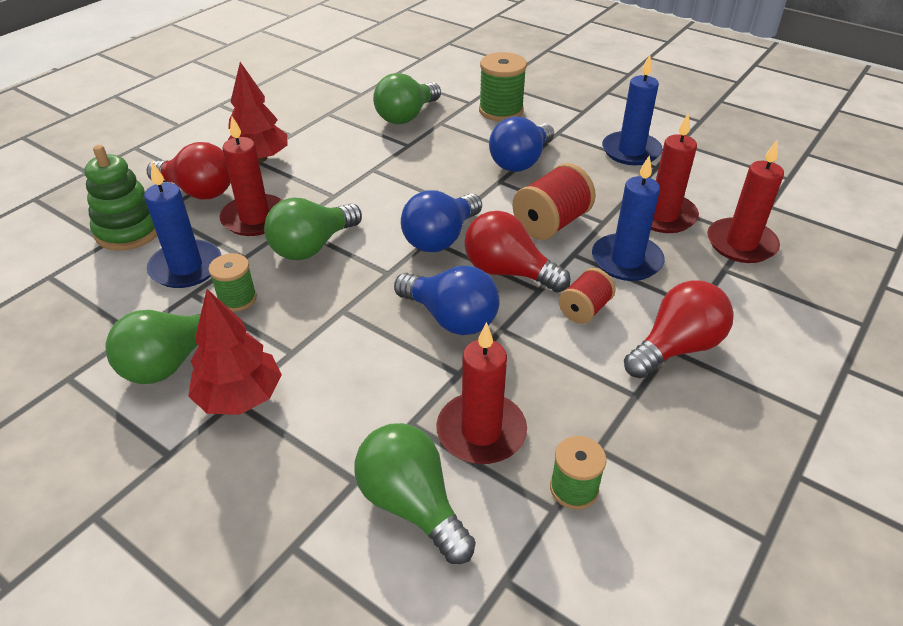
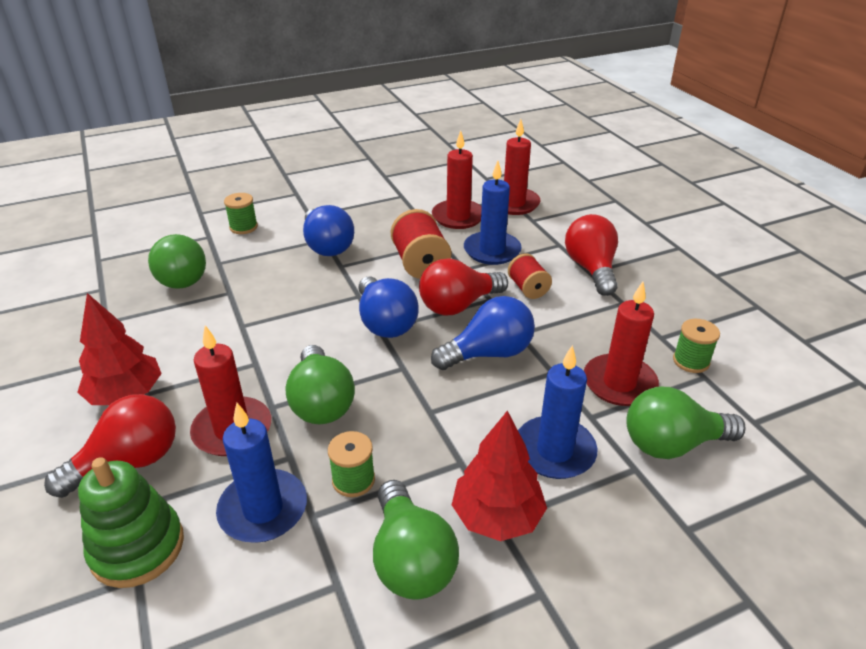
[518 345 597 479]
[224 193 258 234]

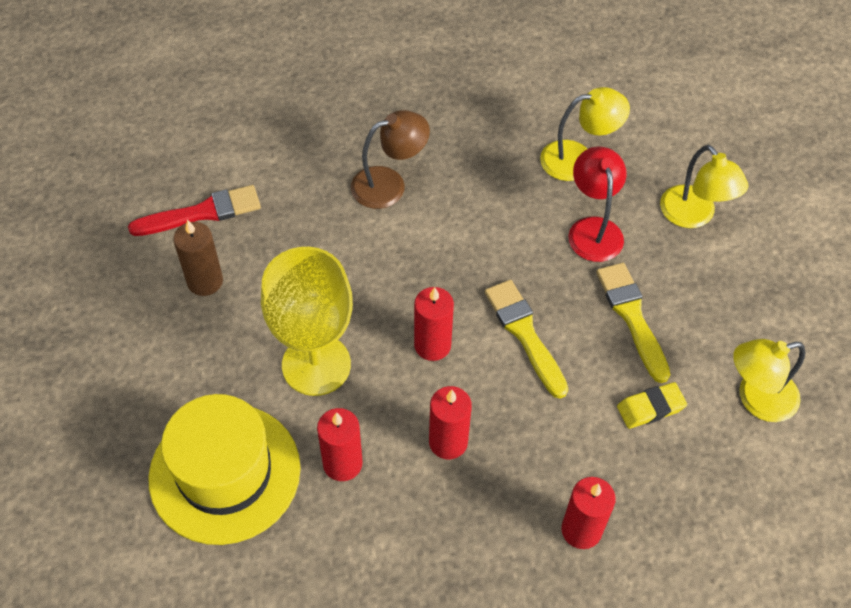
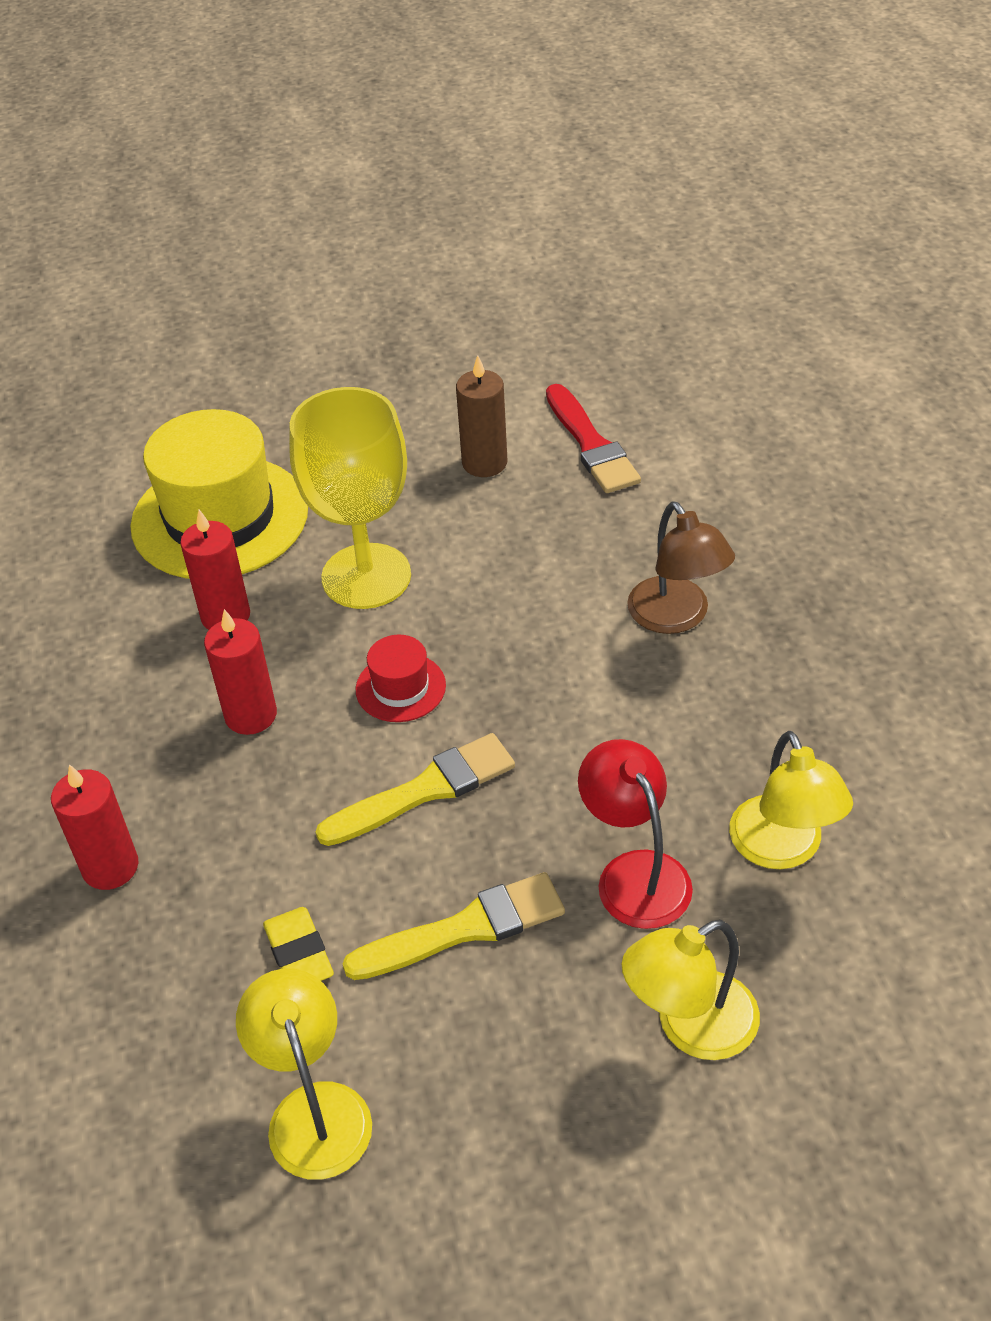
[356 635 446 722]
[578 739 693 929]

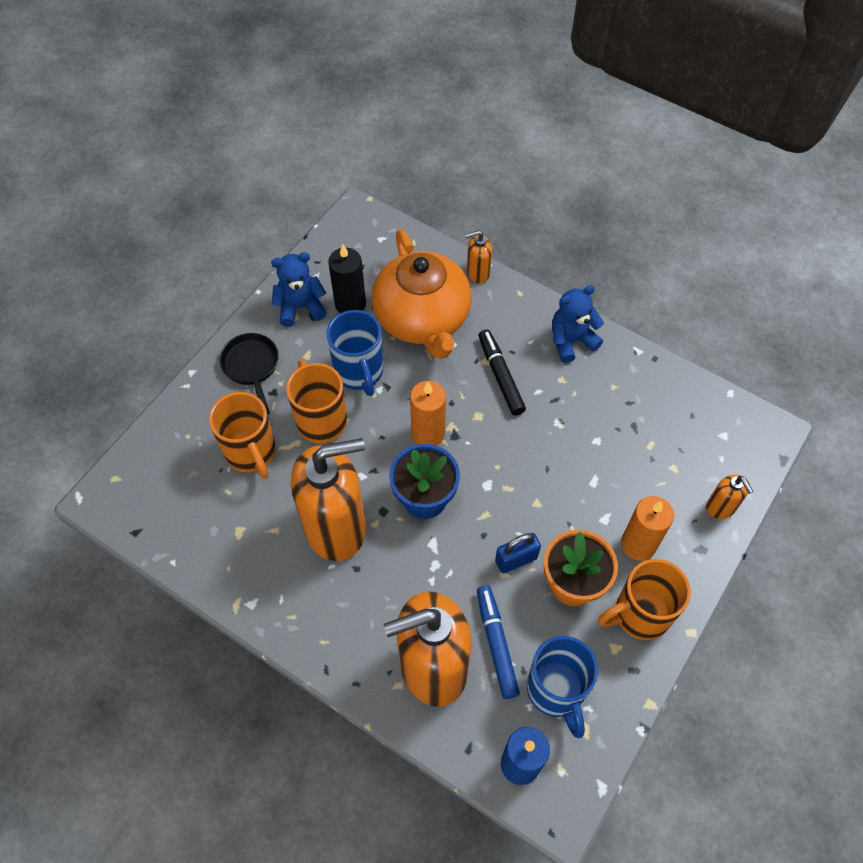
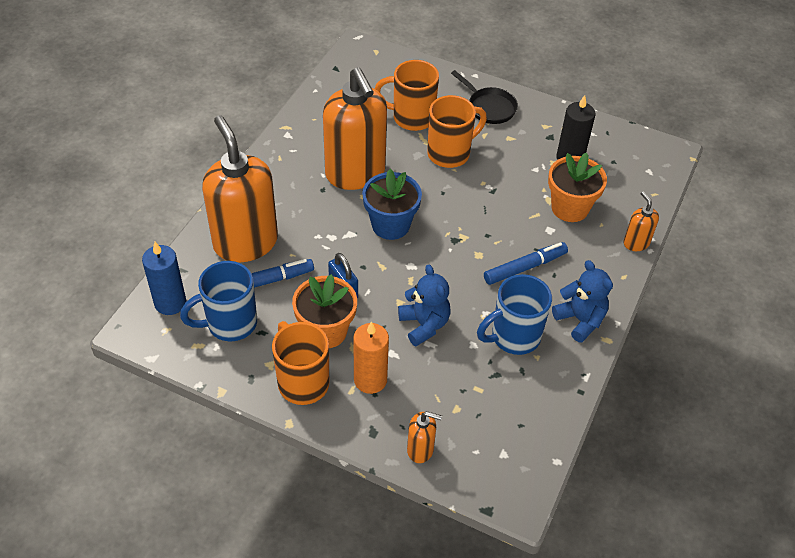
[410 381 446 446] (first image)
[398 265 450 346]
[477 274 552 355]
[548 152 607 222]
[484 242 568 285]
[375 60 439 131]
[451 70 518 124]
[407 411 442 463]

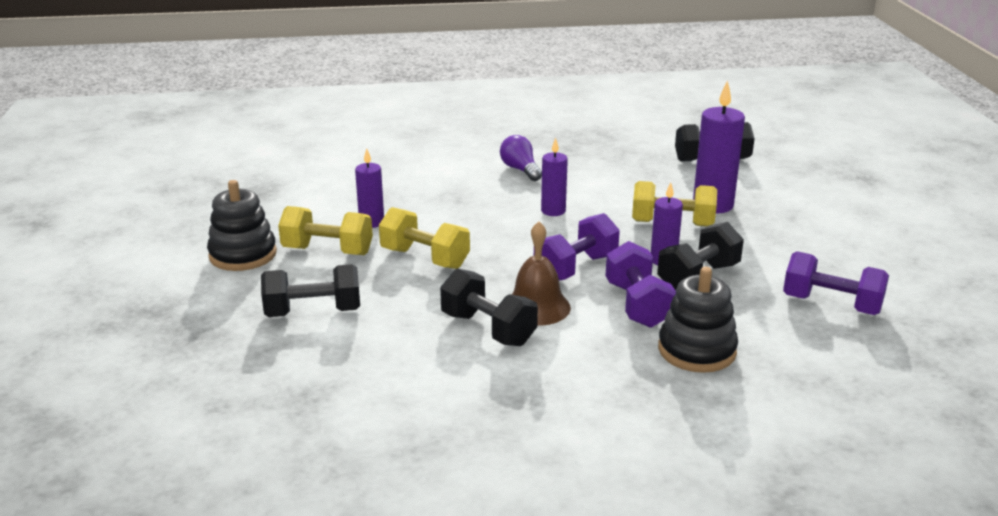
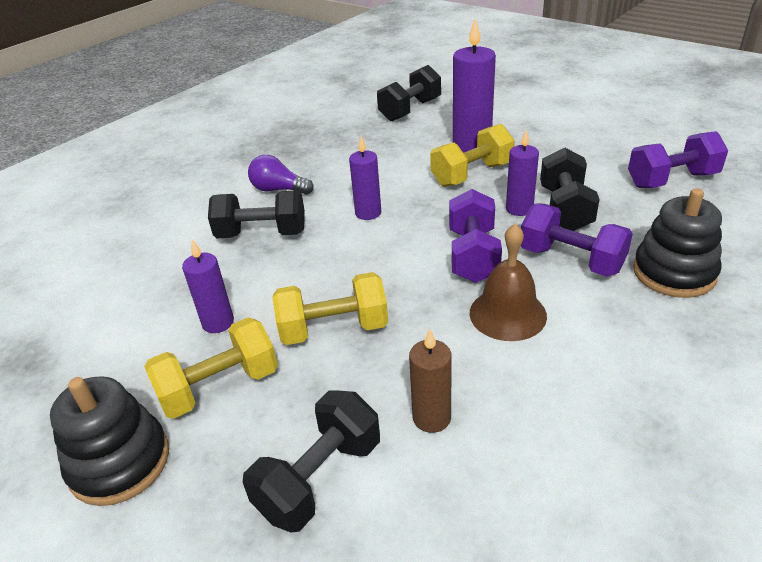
[409 328 452 433]
[208 190 305 238]

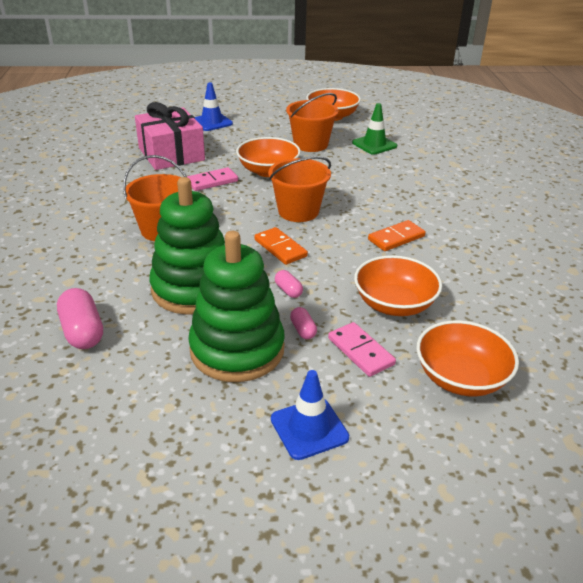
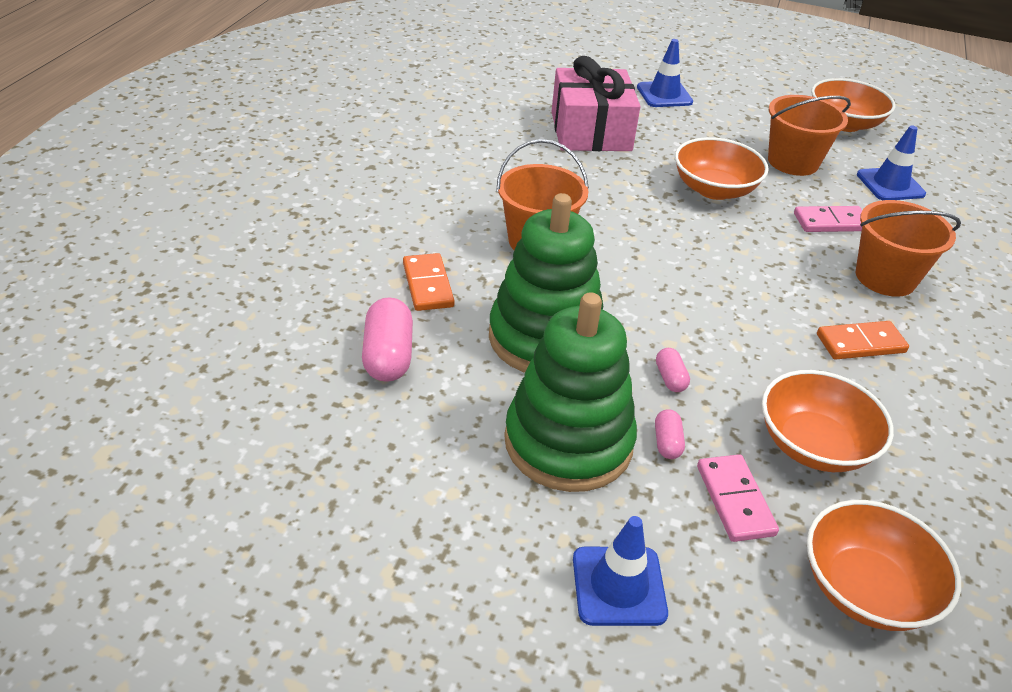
[794 206 862 232]
[403 253 455 311]
[856 200 961 297]
[857 125 926 200]

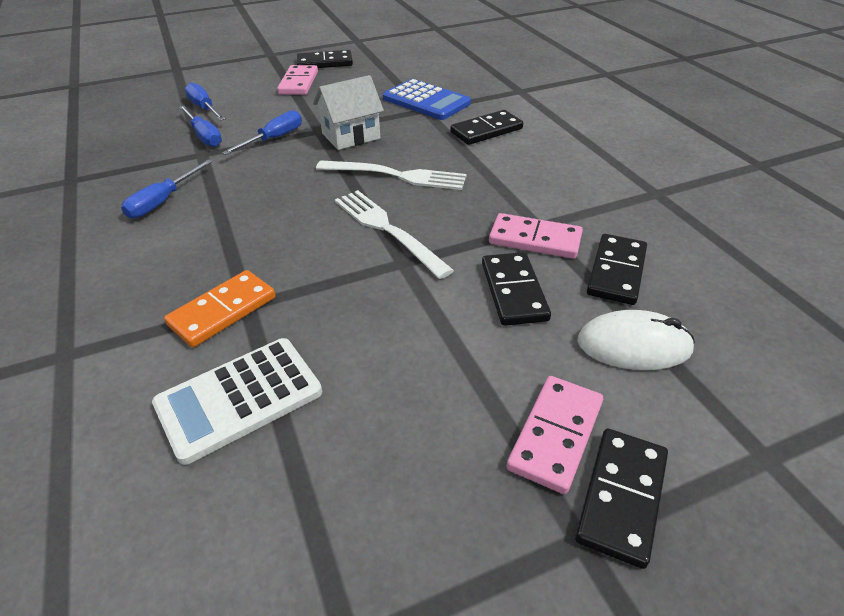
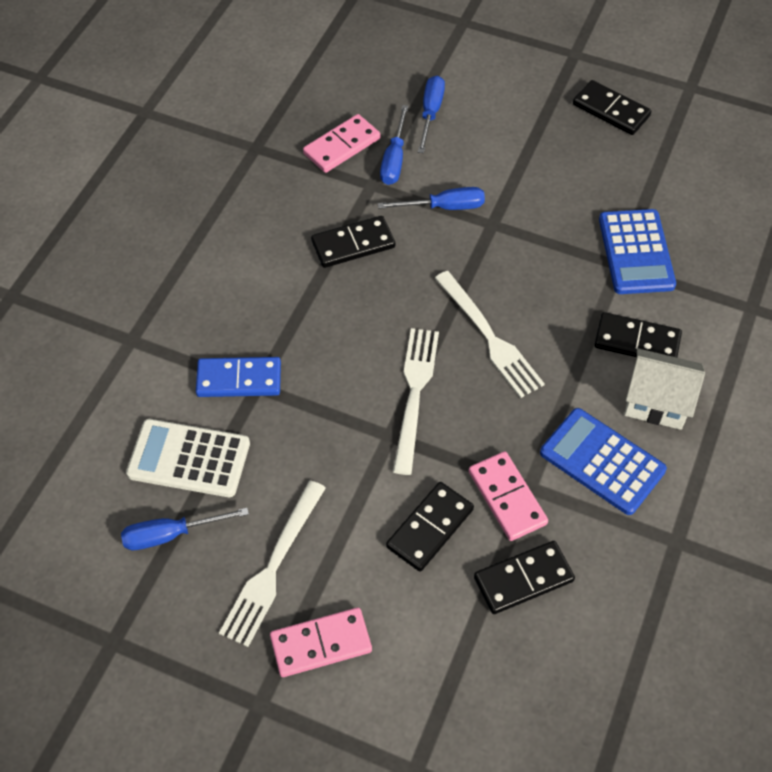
[577 310 695 370] (first image)
[219 481 326 647]
[540 408 667 515]
[121 508 249 550]
[303 114 380 173]
[624 348 705 430]
[311 216 395 268]
[196 357 281 397]

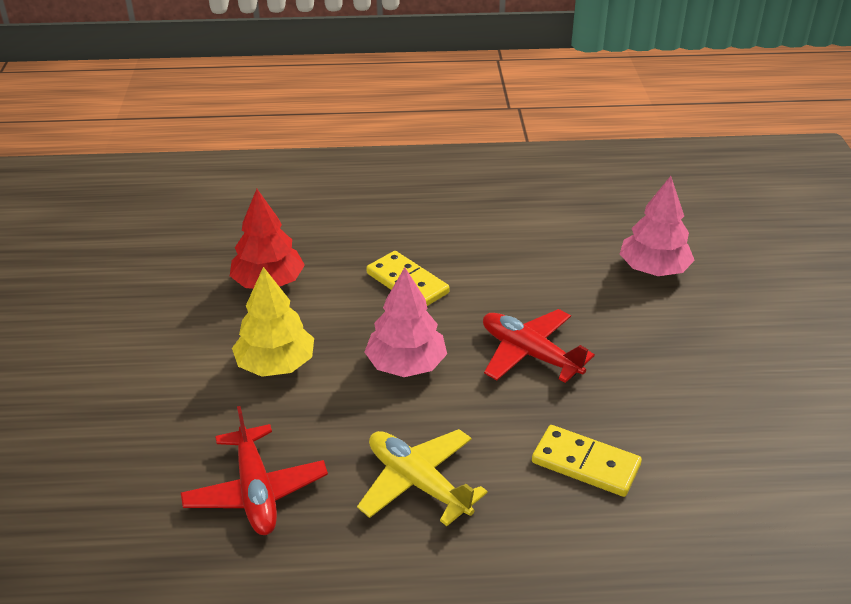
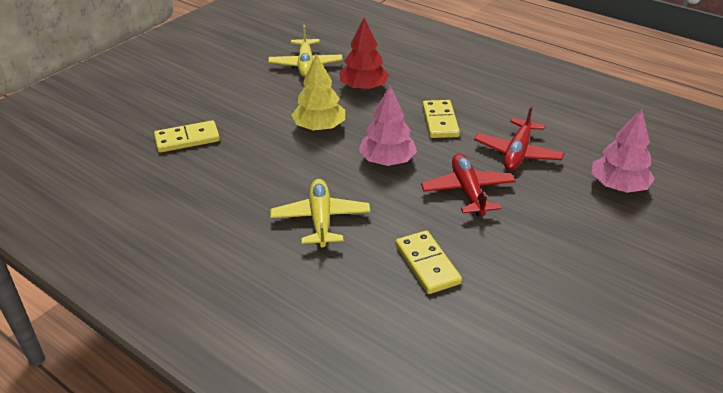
[154 120 220 153]
[268 25 343 77]
[474 105 564 170]

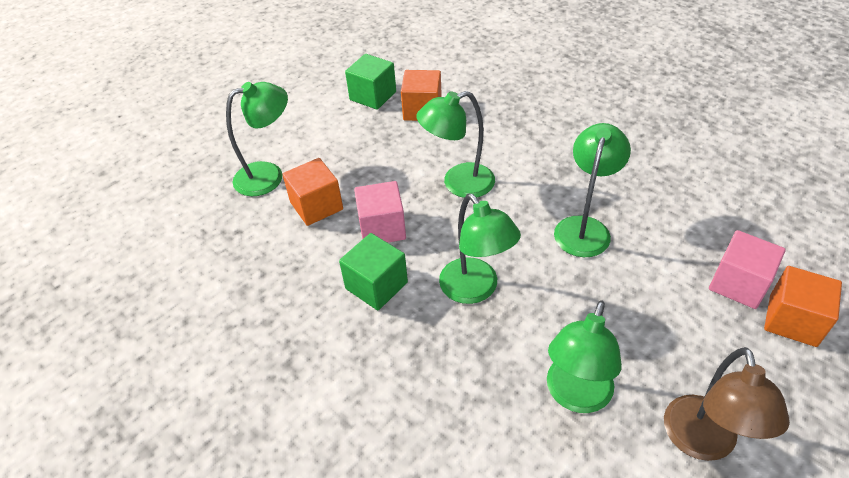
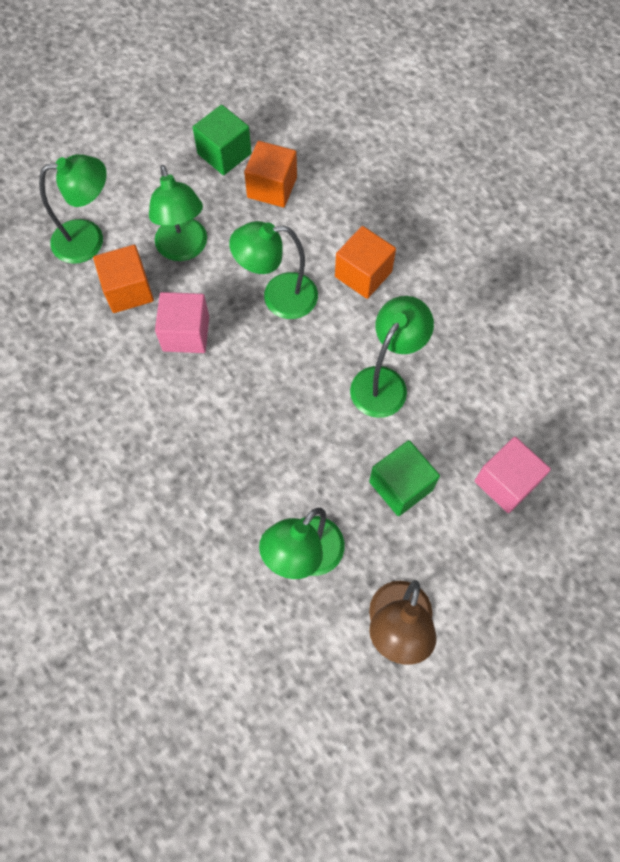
[369 440 440 516]
[149 165 207 261]
[335 226 396 299]

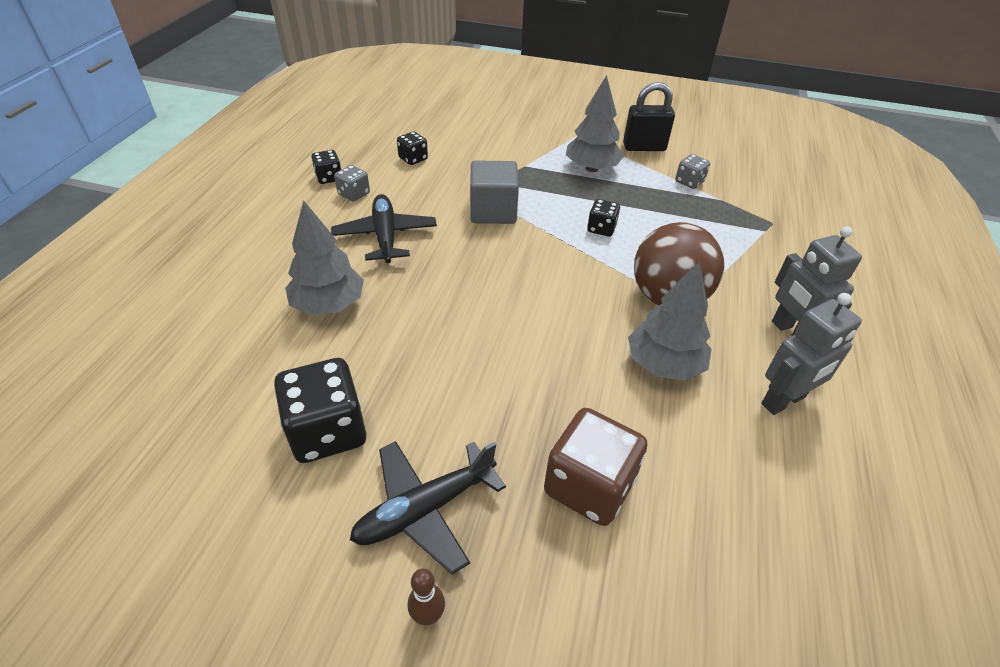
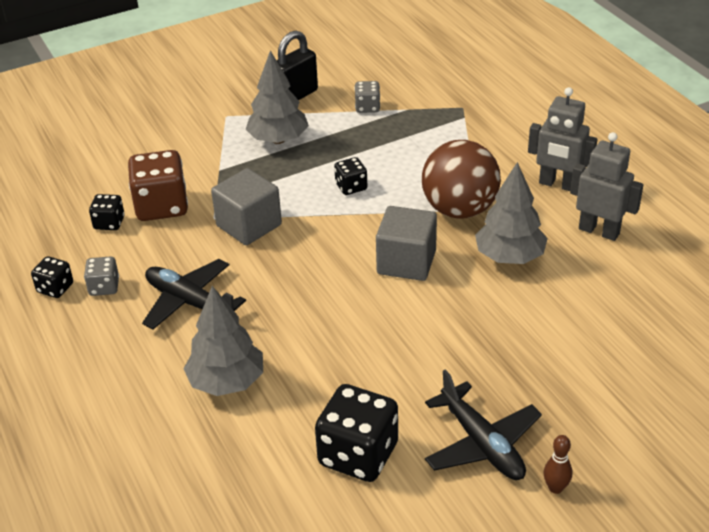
[376 206 437 281]
[128 150 188 221]
[425 370 542 480]
[570 132 643 241]

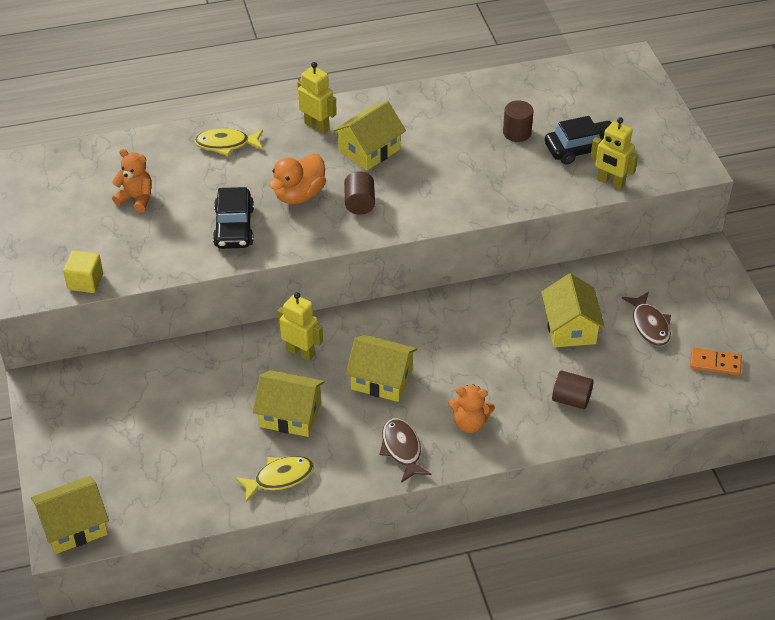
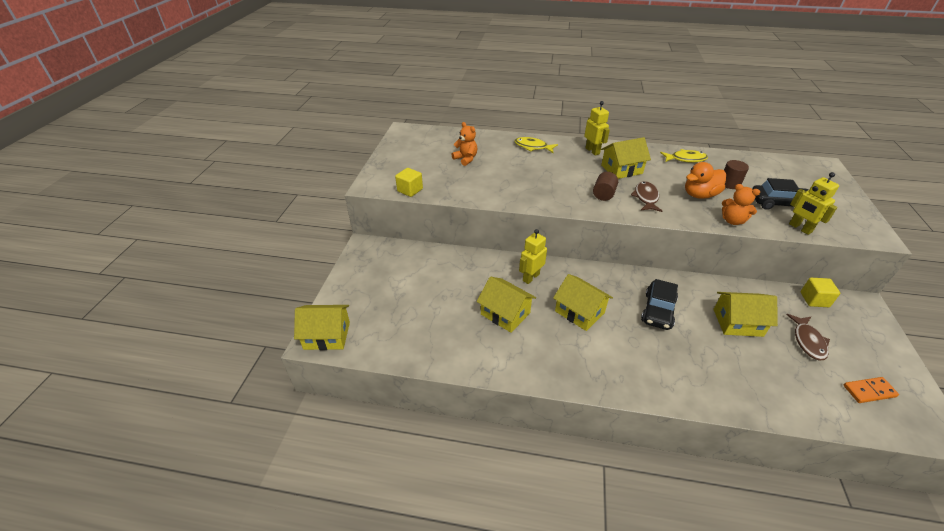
[552 370 594 409] (first image)
[800 278 840 307]
[641 279 678 330]
[660 149 708 163]
[685 162 726 199]
[631 181 662 212]
[722 184 760 225]
[519 229 547 284]
[713 292 778 337]
[843 377 899 403]

